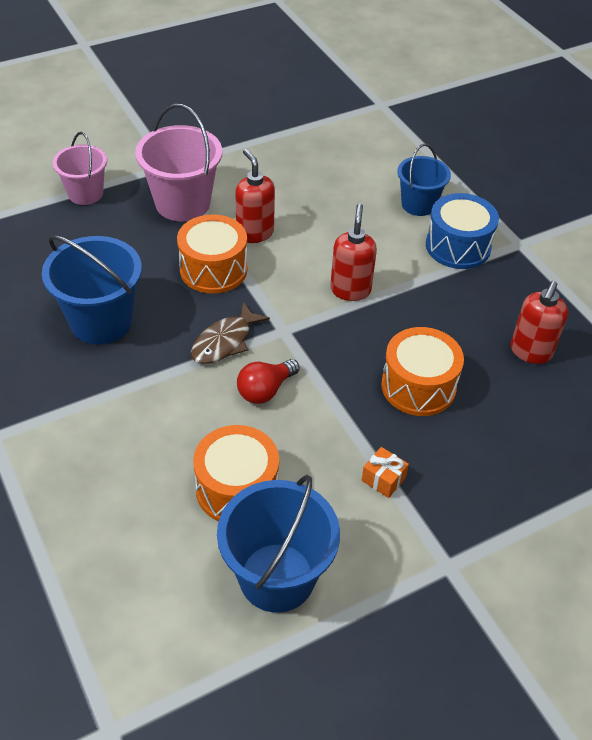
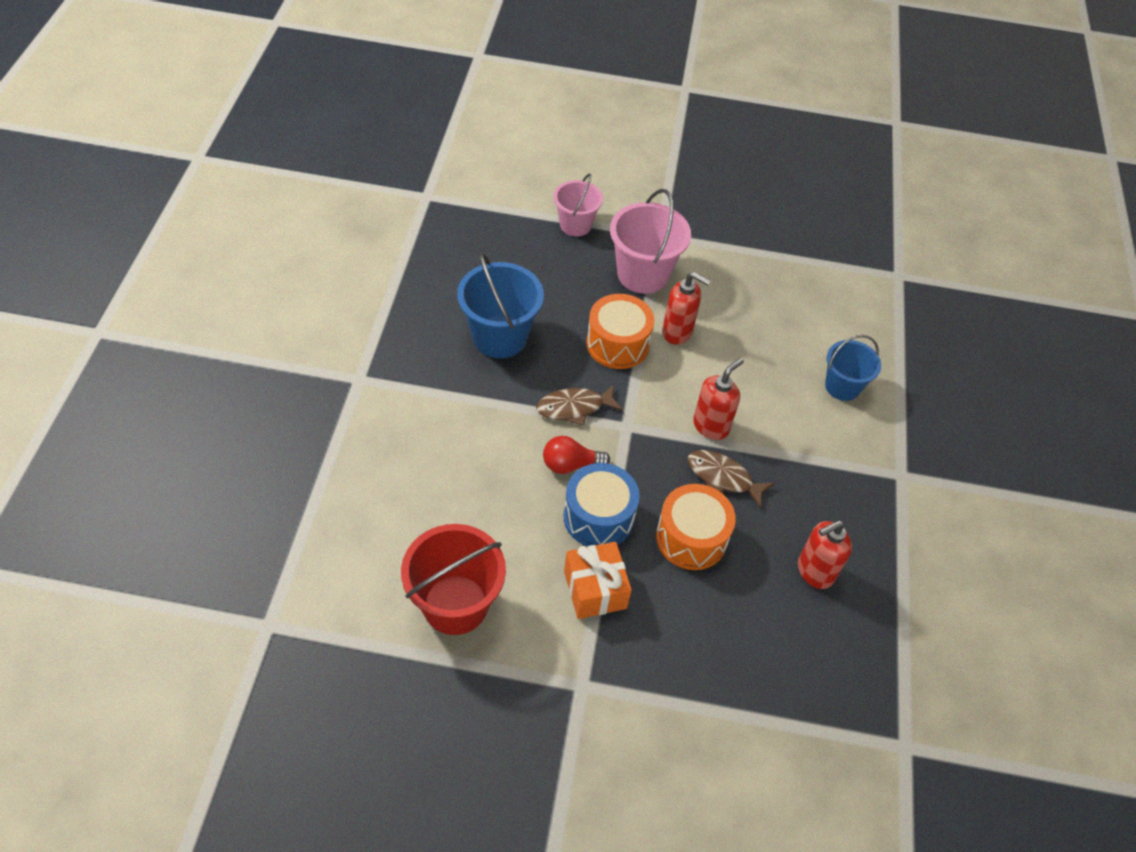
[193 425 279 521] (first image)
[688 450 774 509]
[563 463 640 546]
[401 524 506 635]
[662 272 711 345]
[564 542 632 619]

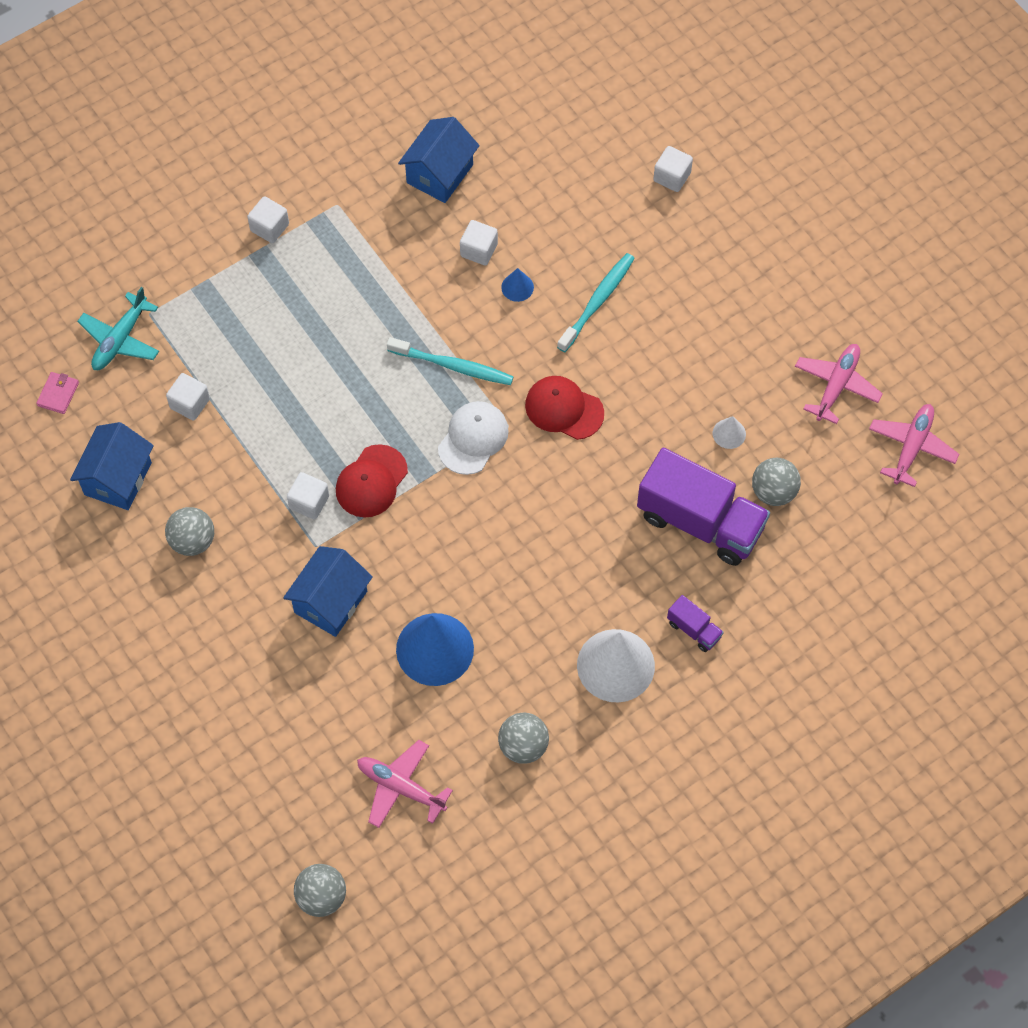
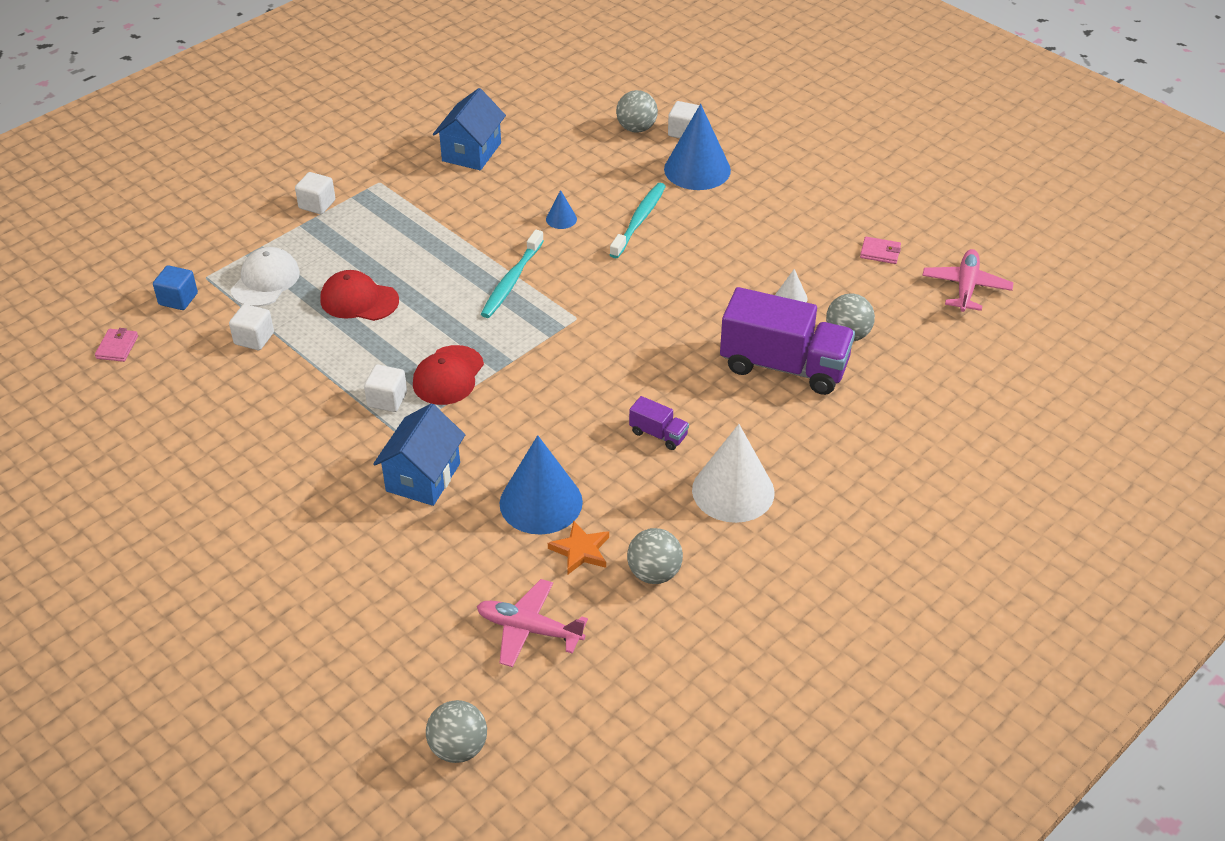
[70 422 154 510] (first image)
[460 220 498 266] (first image)
[548 520 609 574]
[664 104 731 190]
[616 90 658 133]
[231 247 300 307]
[320 270 399 321]
[629 396 689 450]
[153 265 198 310]
[860 237 901 264]
[481 230 544 318]

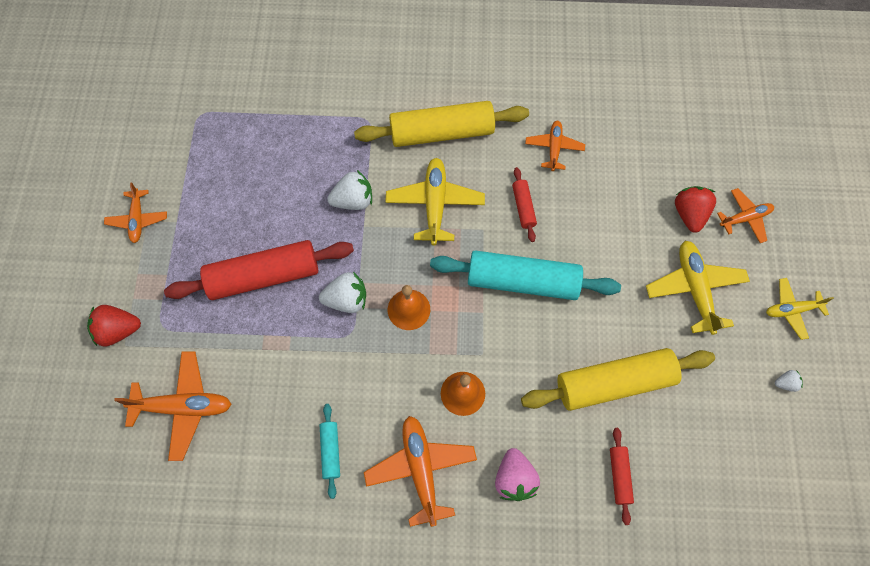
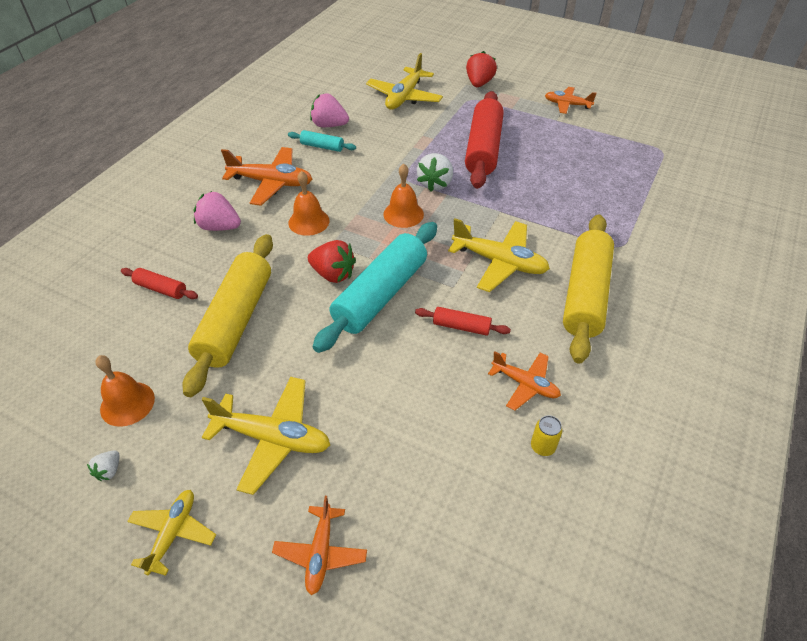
[327 170 372 210] (first image)
[95 355 155 427]
[310 93 349 127]
[531 415 562 456]
[308 240 356 283]
[366 53 443 110]

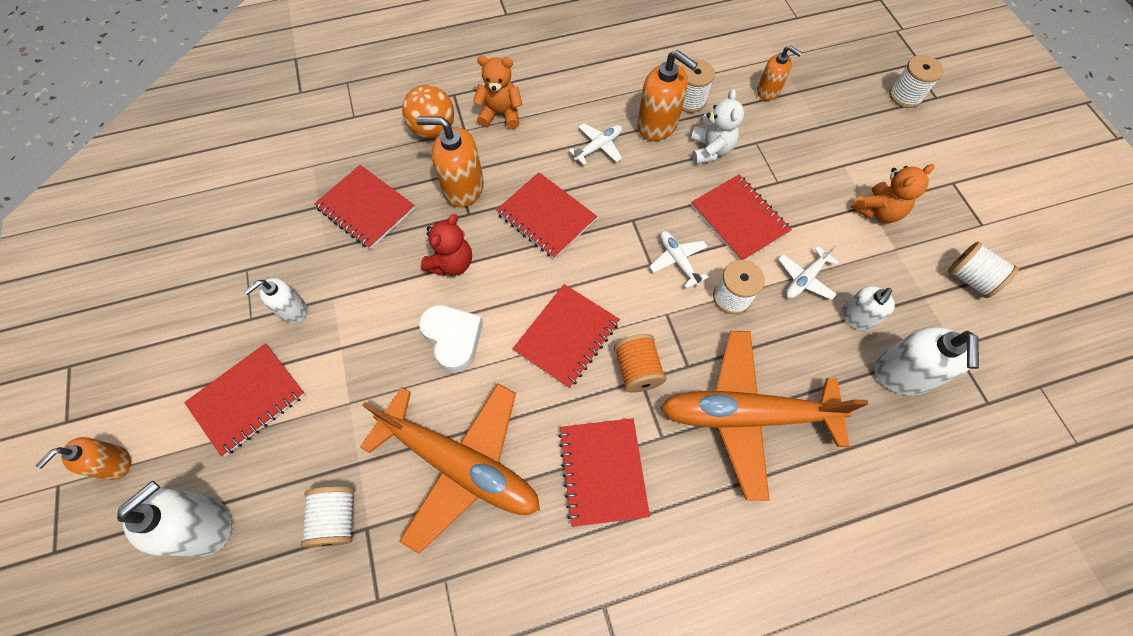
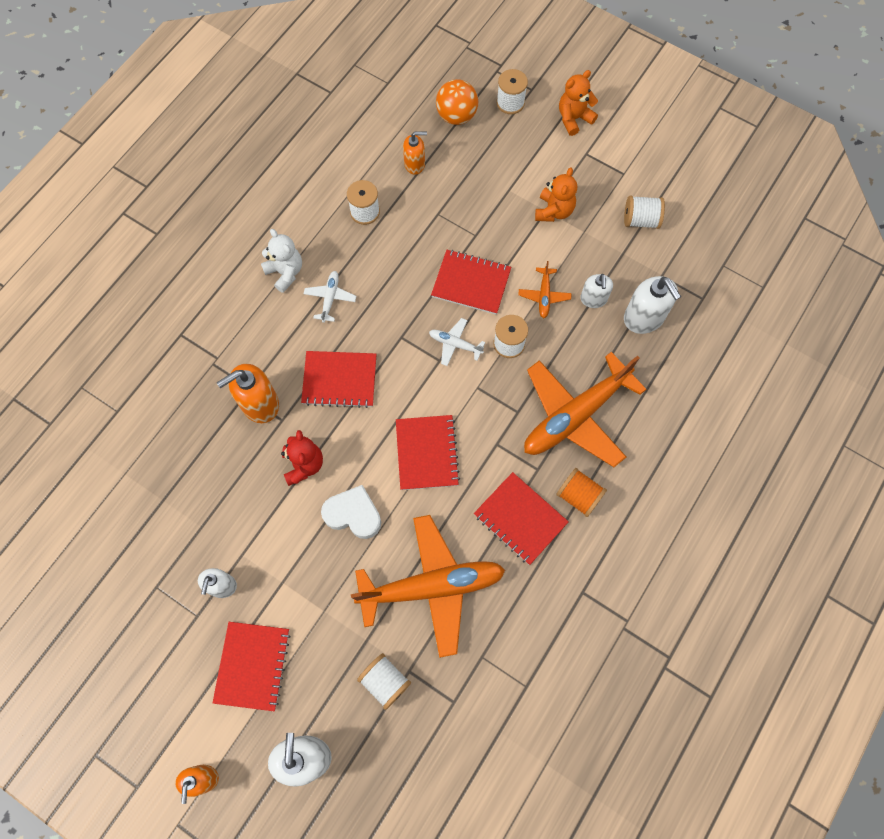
[314 165 415 249] (first image)
[637 50 698 141] (first image)
[436 79 478 125]
[559 70 598 136]
[556 468 607 517]
[261 229 302 293]
[518 261 572 318]

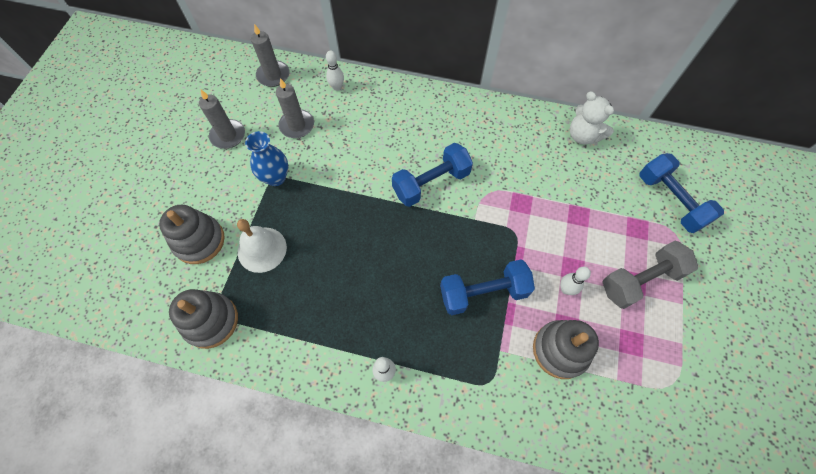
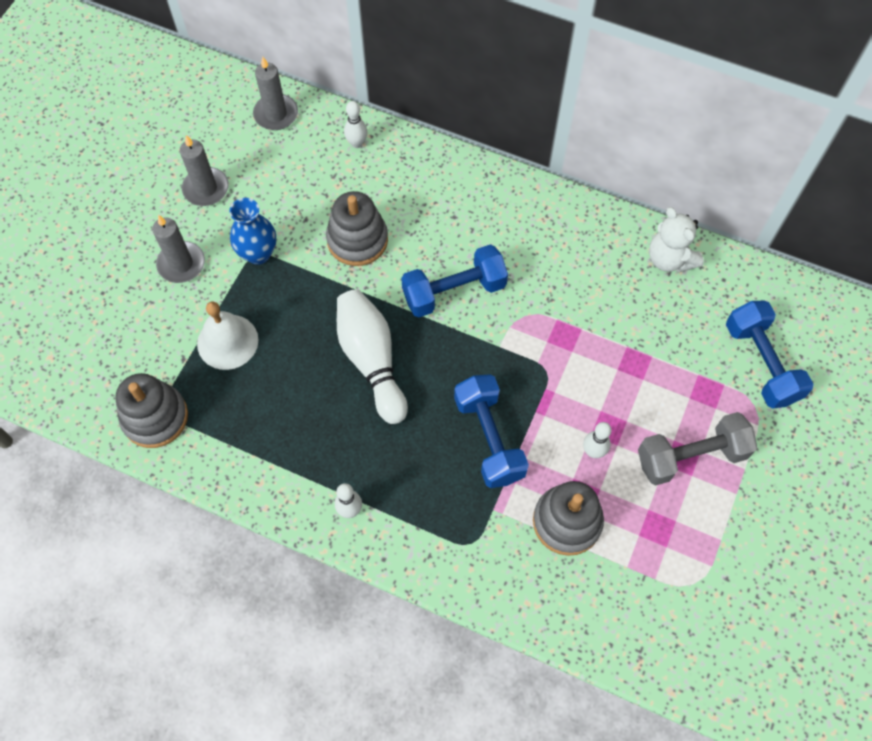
[337 289 408 424]
[326 191 388 266]
[152 215 205 283]
[454 375 529 488]

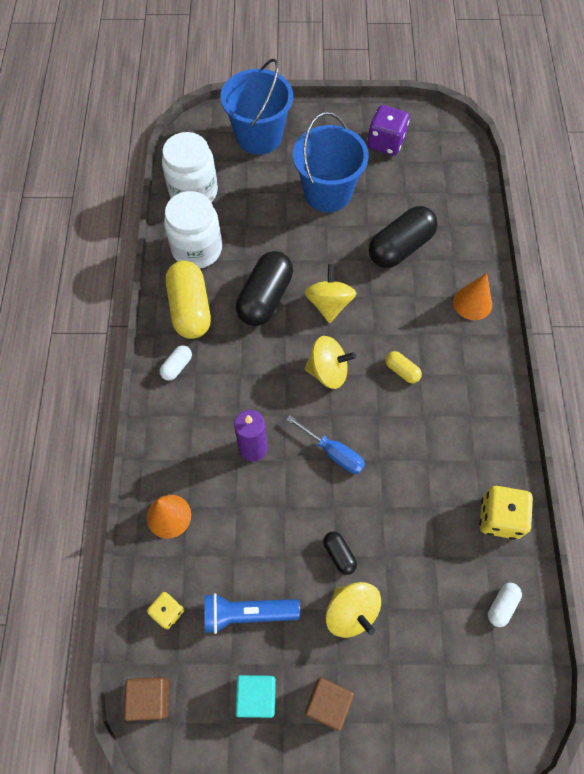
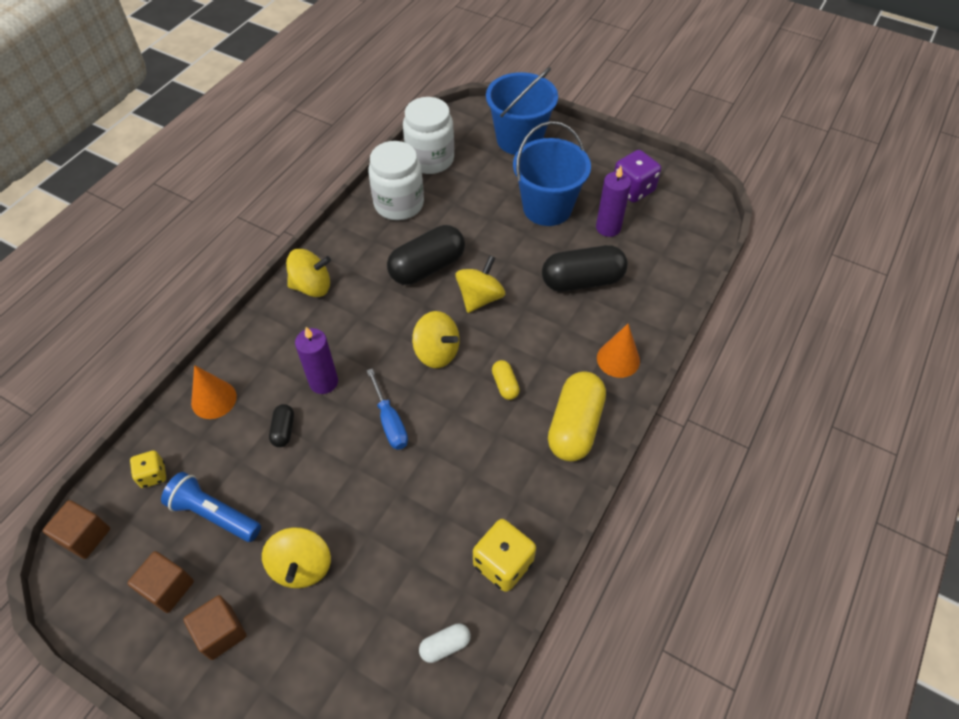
[596 166 631 237]
[548 371 606 462]
[269 404 294 447]
[286 249 331 297]
[127 551 194 613]

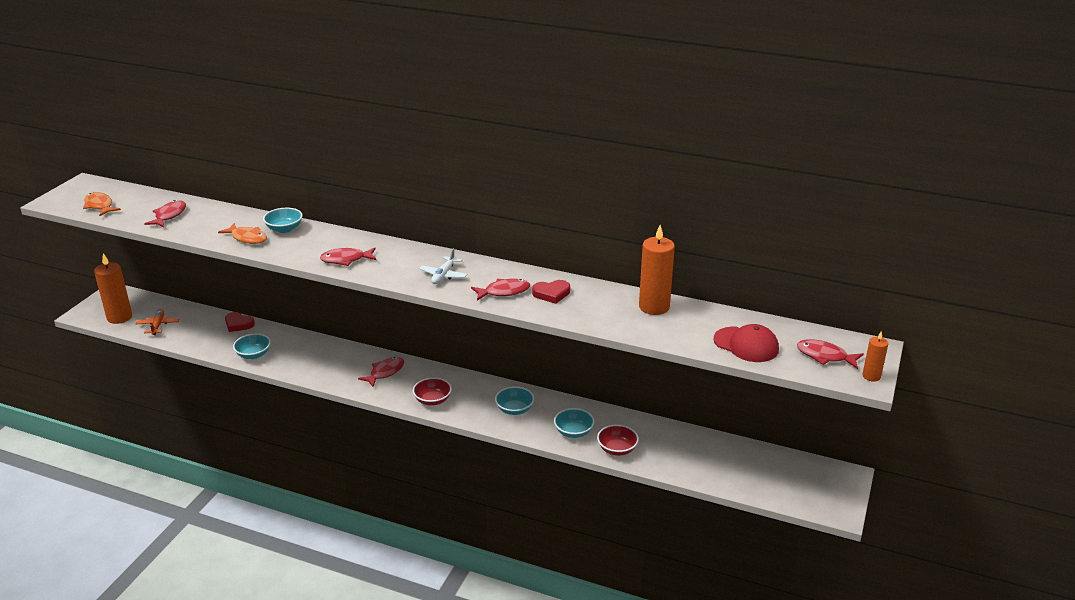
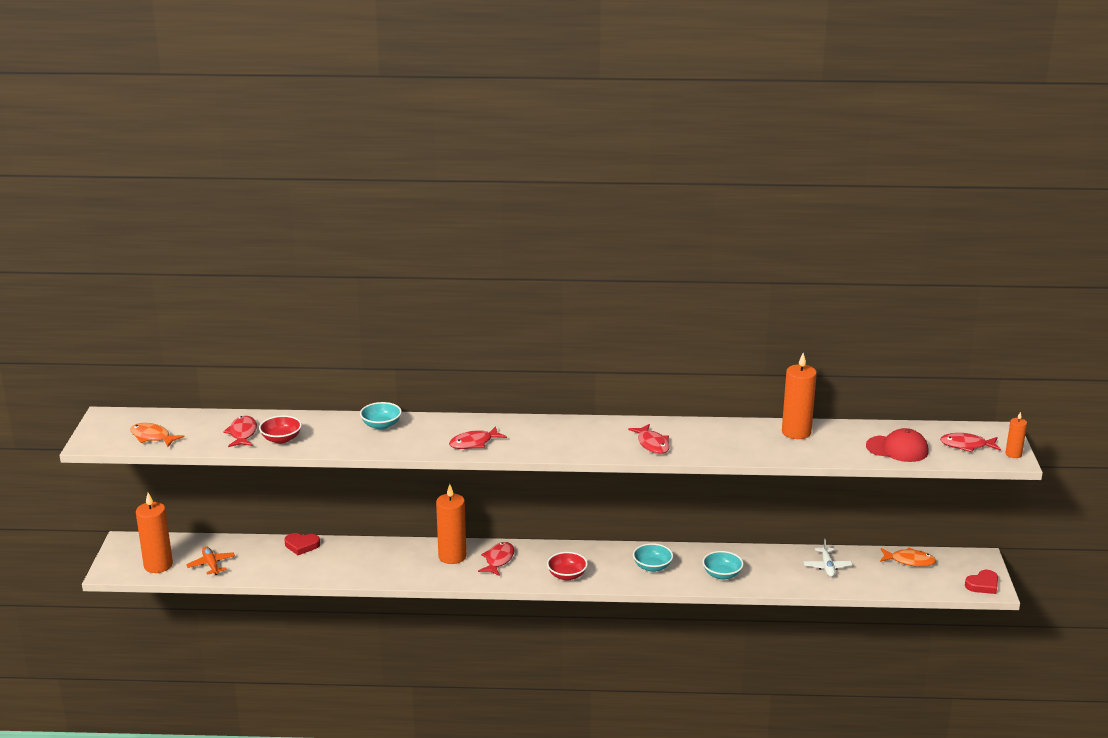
[233 334 271 359] (first image)
[436 484 466 564]
[880 547 936 567]
[804 539 853 577]
[965 570 998 594]
[259 415 302 444]
[628 424 670 454]

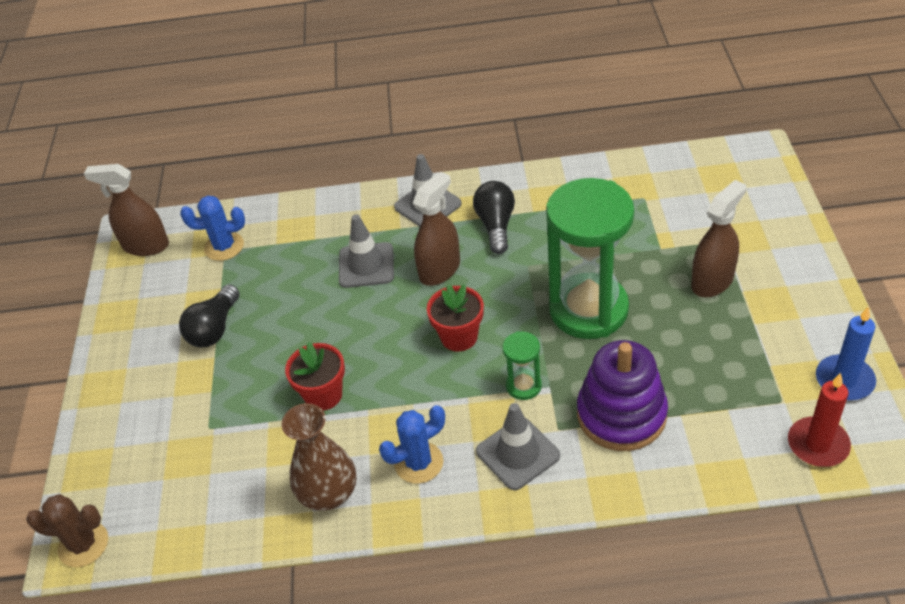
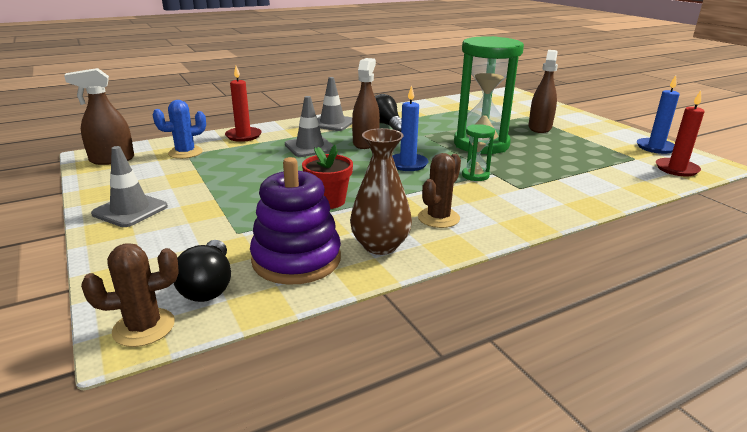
[225 66 262 142]
[174 240 231 302]
[91 146 168 227]
[250 157 341 285]
[392 85 428 171]
[418 153 461 228]

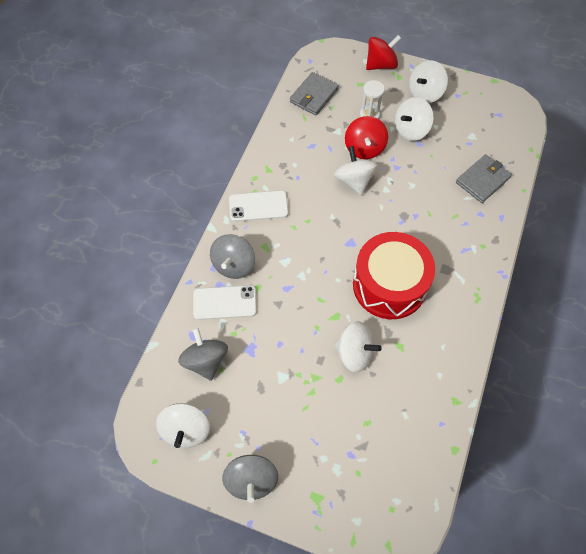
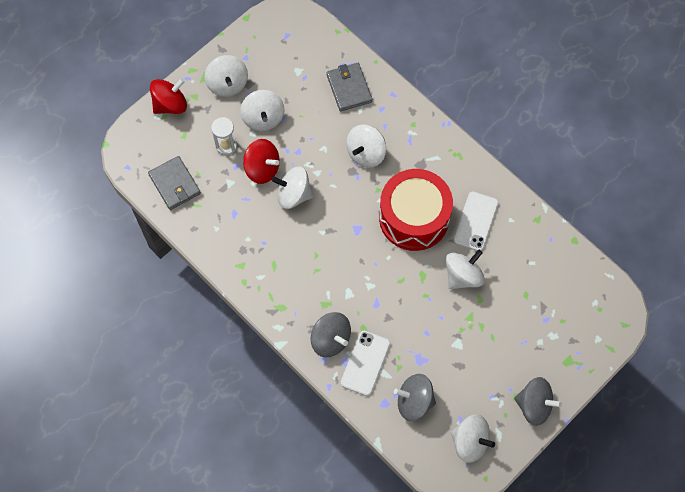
[346 124 386 168]
[453 192 499 251]
[150 79 187 114]

